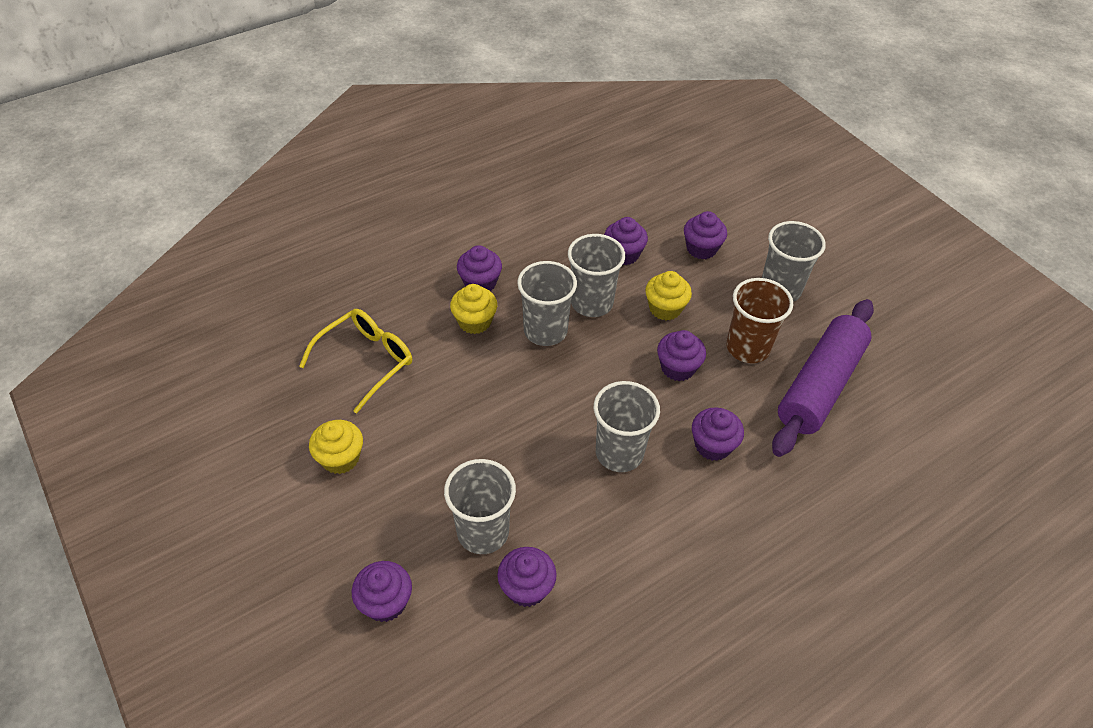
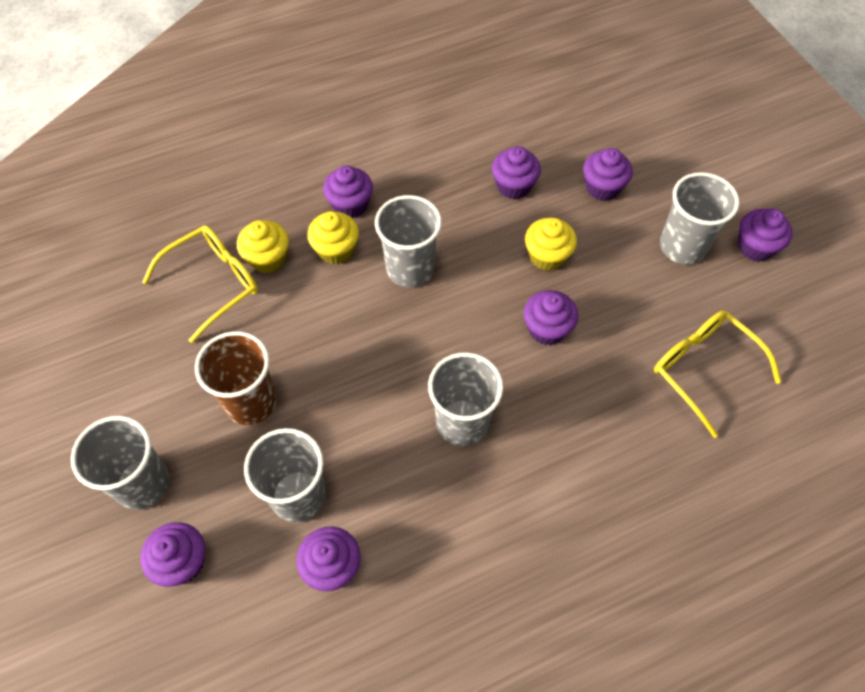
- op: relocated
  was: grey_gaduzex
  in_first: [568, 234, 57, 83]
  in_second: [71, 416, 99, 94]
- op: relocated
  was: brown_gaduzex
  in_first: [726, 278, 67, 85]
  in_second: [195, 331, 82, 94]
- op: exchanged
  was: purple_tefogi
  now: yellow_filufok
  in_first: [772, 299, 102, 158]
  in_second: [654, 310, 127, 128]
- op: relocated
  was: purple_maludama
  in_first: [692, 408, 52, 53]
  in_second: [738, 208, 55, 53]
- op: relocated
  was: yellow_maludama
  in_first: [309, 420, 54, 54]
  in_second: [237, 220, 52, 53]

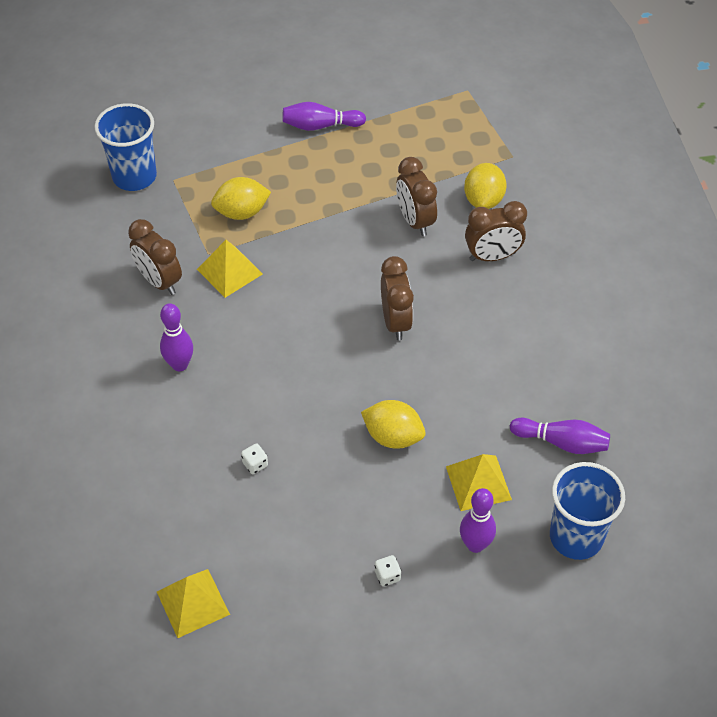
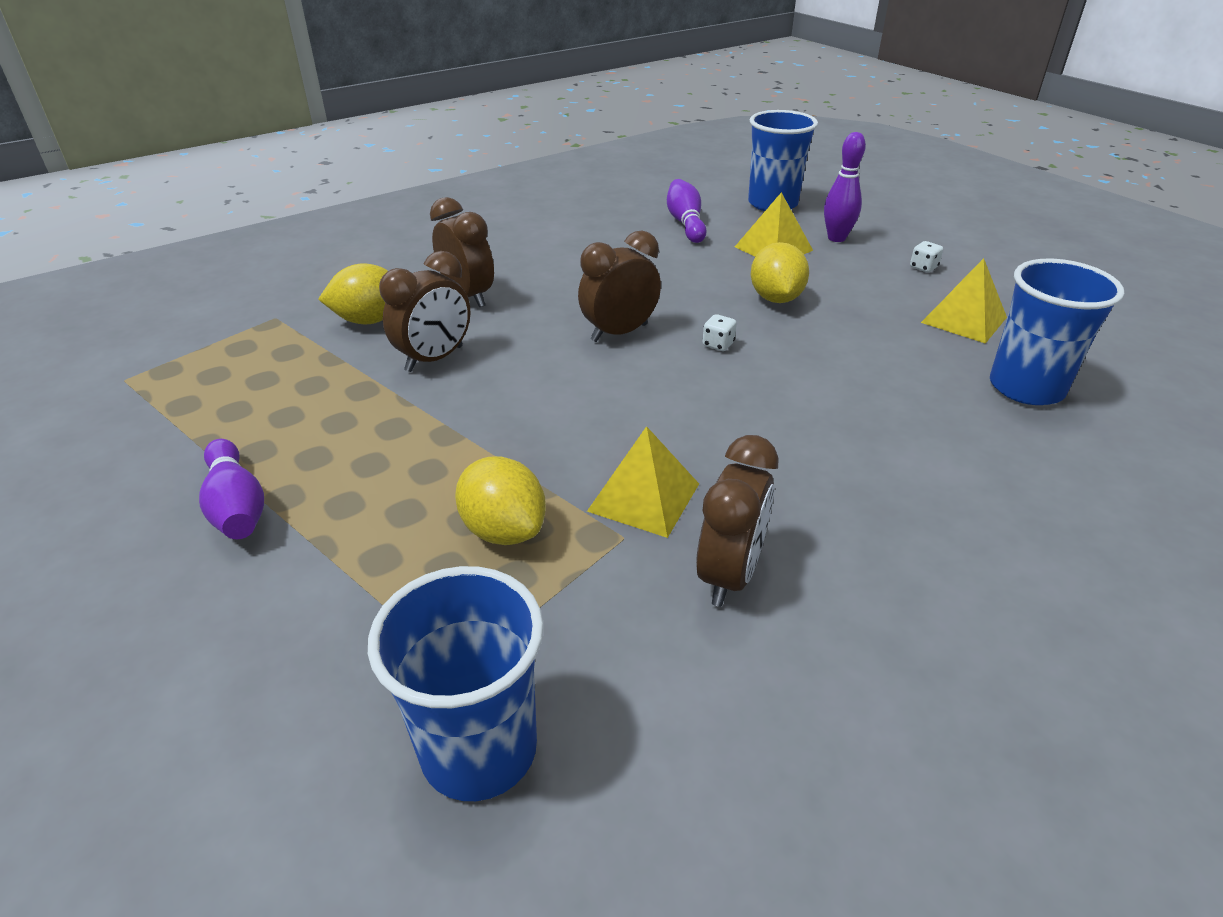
- op: missing
  was: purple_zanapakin
  in_first: [160, 303, 33, 68]
- op: relocated
  was: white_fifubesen
  in_first: [241, 443, 27, 31]
  in_second: [703, 314, 34, 37]
- op: relocated
  was: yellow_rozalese
  in_first: [157, 569, 73, 69]
  in_second: [921, 258, 86, 86]
- op: appeared
  now: blue_gaduzex
  in_second: [990, 258, 134, 147]

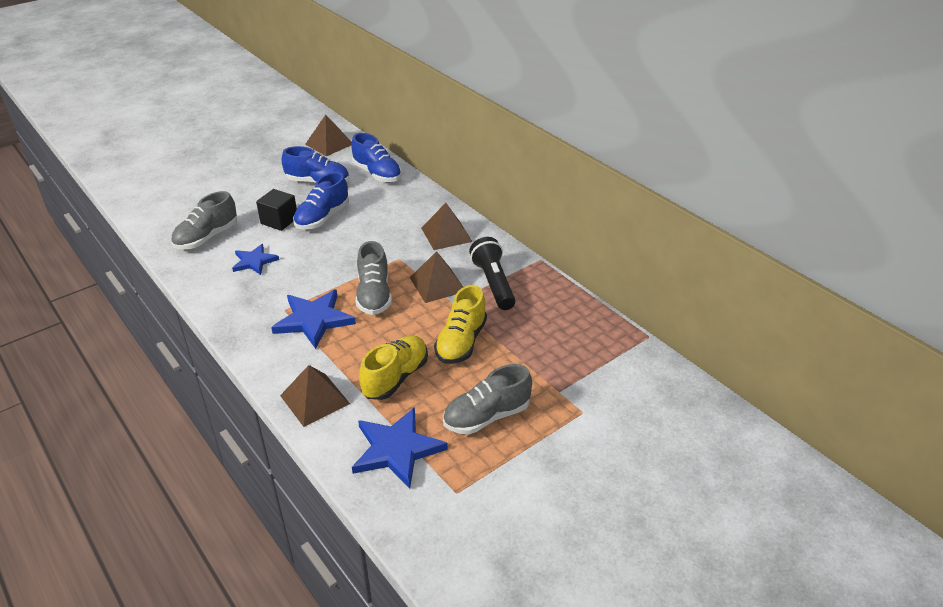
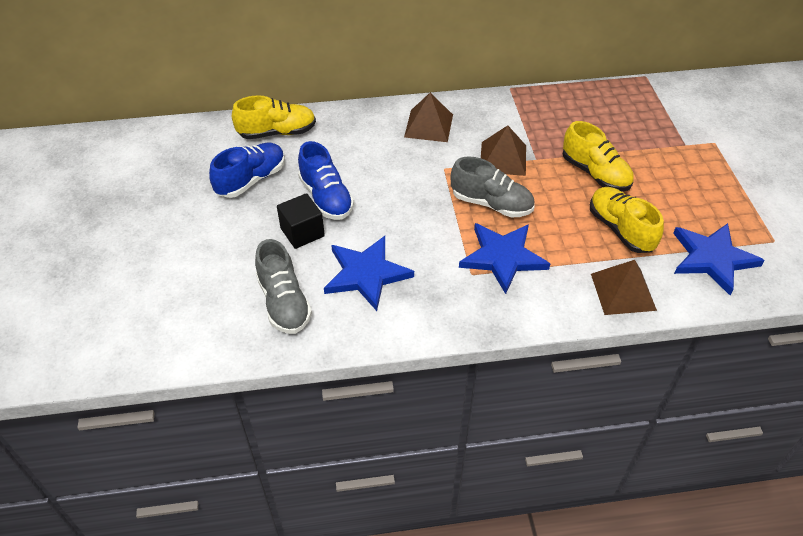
- op: missing
  was: brown_rozalese
  in_first: [305, 115, 47, 41]
- op: colour
  was: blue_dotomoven
  now: yellow_dotomoven
  in_first: [351, 133, 51, 49]
  in_second: [232, 95, 84, 44]
- op: missing
  was: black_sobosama
  in_first: [469, 237, 47, 73]
- op: size
  was: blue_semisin
  in_first: [232, 244, 47, 31]
  in_second: [324, 236, 90, 75]
  ratio: 1.61
- op: missing
  was: grey_dotomoven
  in_first: [443, 364, 89, 71]

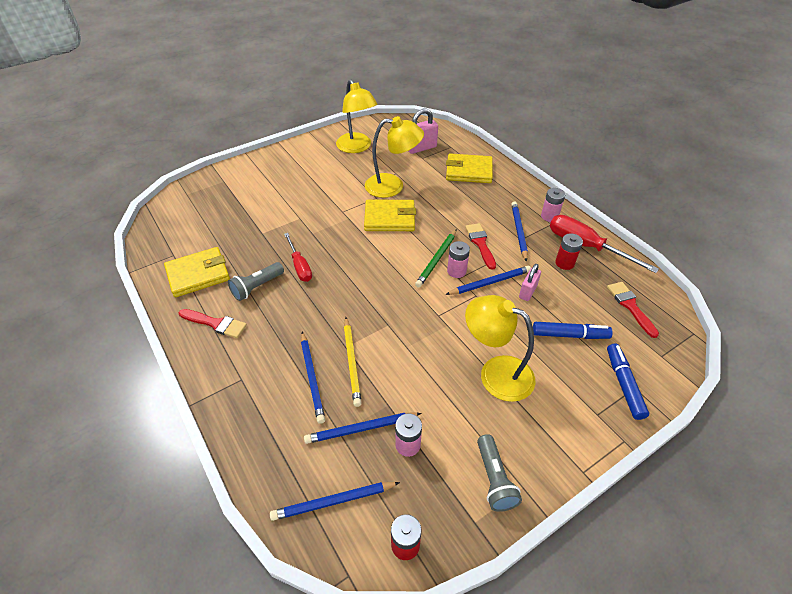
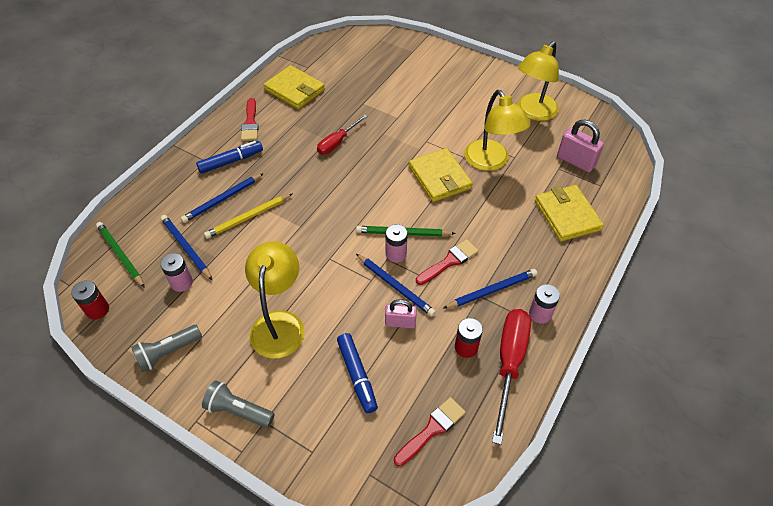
- op: relocated
  was: grey_sobosama
  in_first: [228, 262, 56, 39]
  in_second: [202, 381, 73, 47]
- op: relocated
  was: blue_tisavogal
  in_first: [607, 343, 42, 77]
  in_second: [196, 141, 67, 33]
- op: colour
  was: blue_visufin
  now: green_visufin
  in_first: [270, 482, 130, 39]
  in_second: [96, 222, 49, 66]

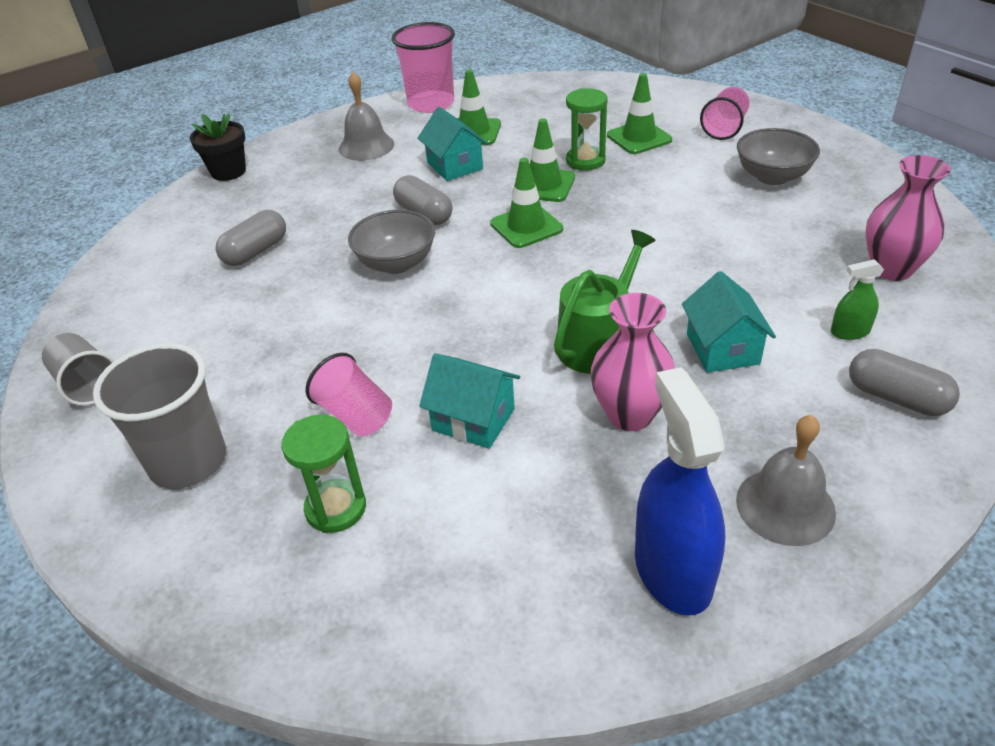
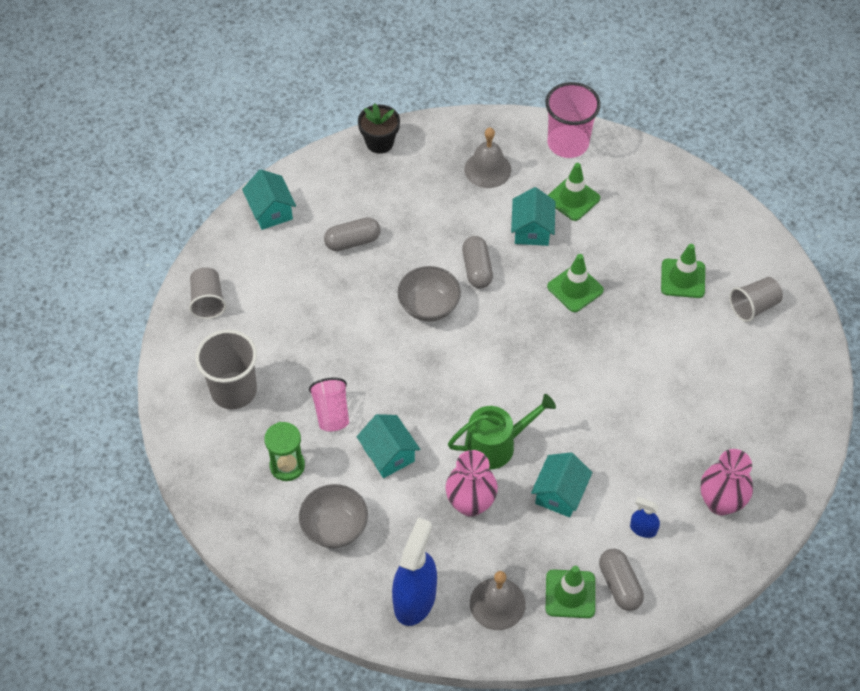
- op: colour
  was: pink_gaduzex
  now: grey_gaduzex
  in_first: [700, 87, 50, 53]
  in_second: [729, 277, 54, 45]
- op: missing
  was: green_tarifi
  in_first: [566, 88, 42, 83]
- op: relocated
  was: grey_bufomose
  in_first: [737, 128, 83, 57]
  in_second: [299, 484, 69, 64]
- op: relocated
  was: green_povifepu
  in_first: [490, 158, 73, 90]
  in_second: [546, 566, 49, 52]
- op: colour
  was: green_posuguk
  now: blue_posuguk
  in_first: [831, 259, 53, 81]
  in_second: [630, 497, 30, 41]
- op: appeared
  now: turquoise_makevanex
  in_second: [242, 170, 54, 60]

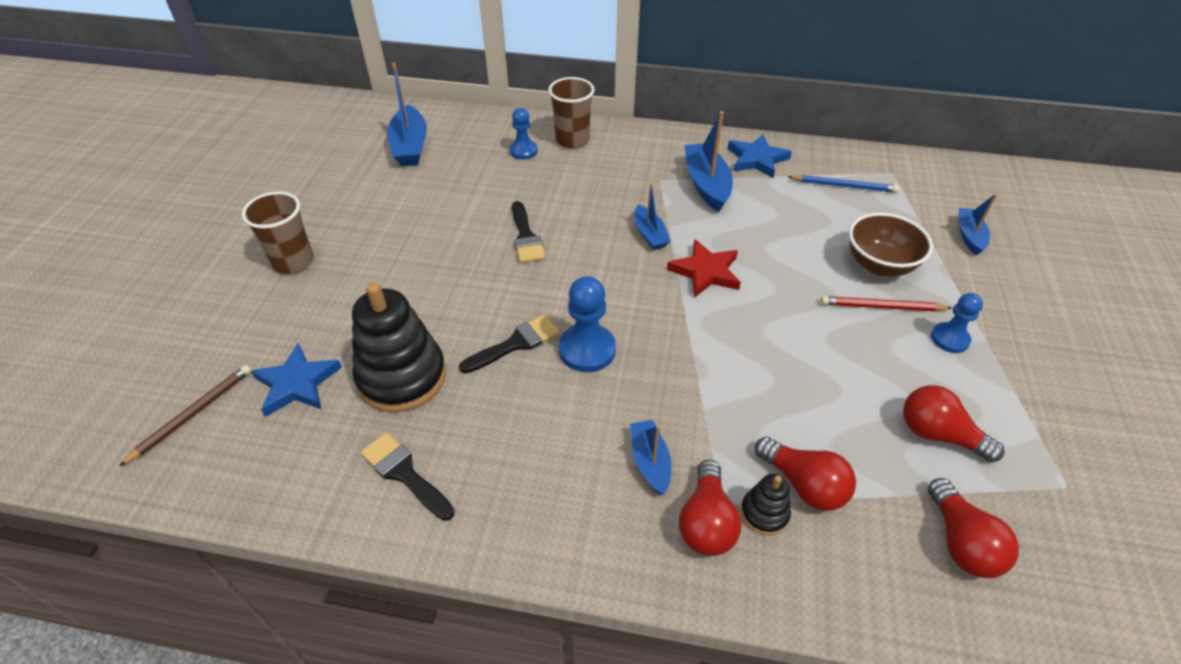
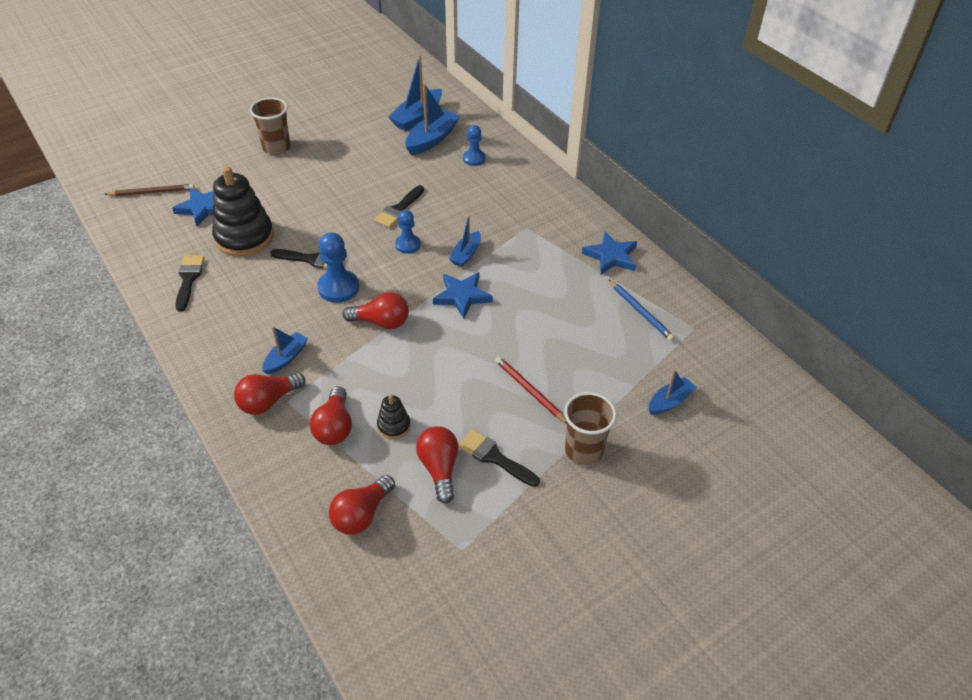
- op: relocated
  was: brown_gaduzex
  in_first: [548, 77, 47, 72]
  in_second: [564, 392, 53, 74]
- op: relocated
  was: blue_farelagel
  in_first: [684, 111, 49, 101]
  in_second: [405, 84, 55, 71]
- op: missing
  was: brown_bufomose
  in_first: [849, 213, 84, 63]
- op: colour
  was: red_semisin
  now: blue_semisin
  in_first: [667, 239, 74, 59]
  in_second: [433, 273, 60, 46]
- op: relocated
  was: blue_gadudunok
  in_first: [931, 293, 52, 60]
  in_second: [395, 210, 26, 44]
- op: relocated
  was: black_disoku
  in_first: [741, 474, 50, 61]
  in_second: [377, 395, 34, 44]
- op: appeared
  now: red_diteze
  in_second: [343, 292, 66, 37]
- op: appeared
  now: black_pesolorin
  in_second: [458, 429, 82, 58]

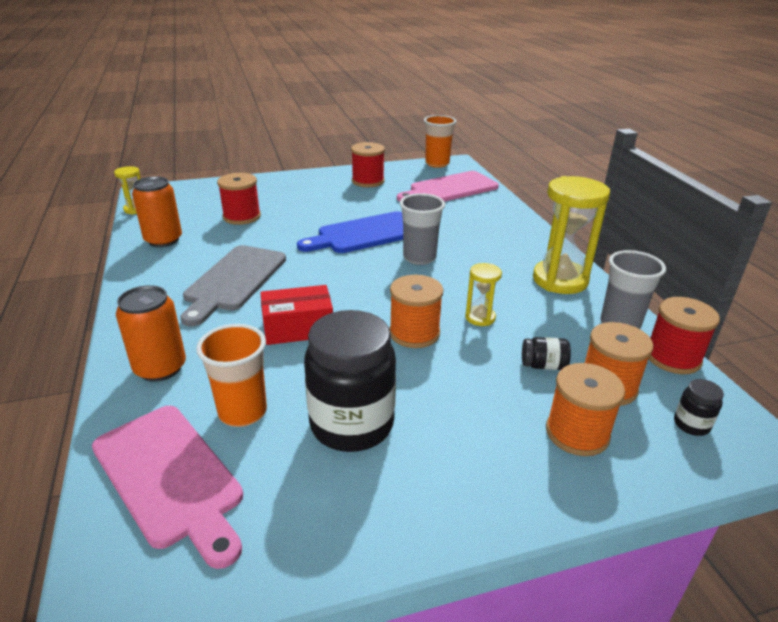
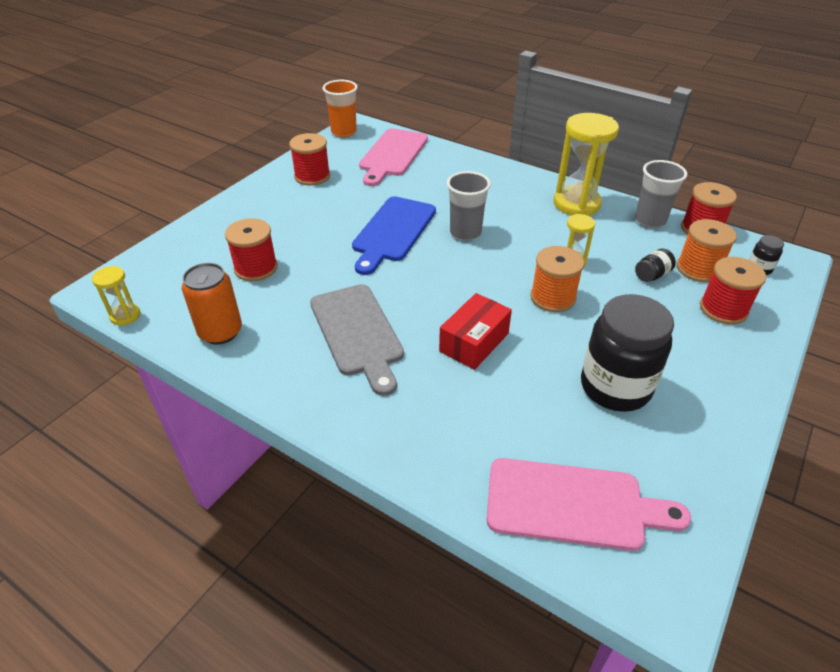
- op: missing
  was: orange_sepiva
  in_first: [116, 285, 70, 97]
- op: missing
  was: orange_gaduzex
  in_first: [196, 324, 71, 103]
- op: colour
  was: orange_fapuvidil
  now: red_fapuvidil
  in_first: [546, 363, 79, 93]
  in_second: [700, 257, 66, 68]

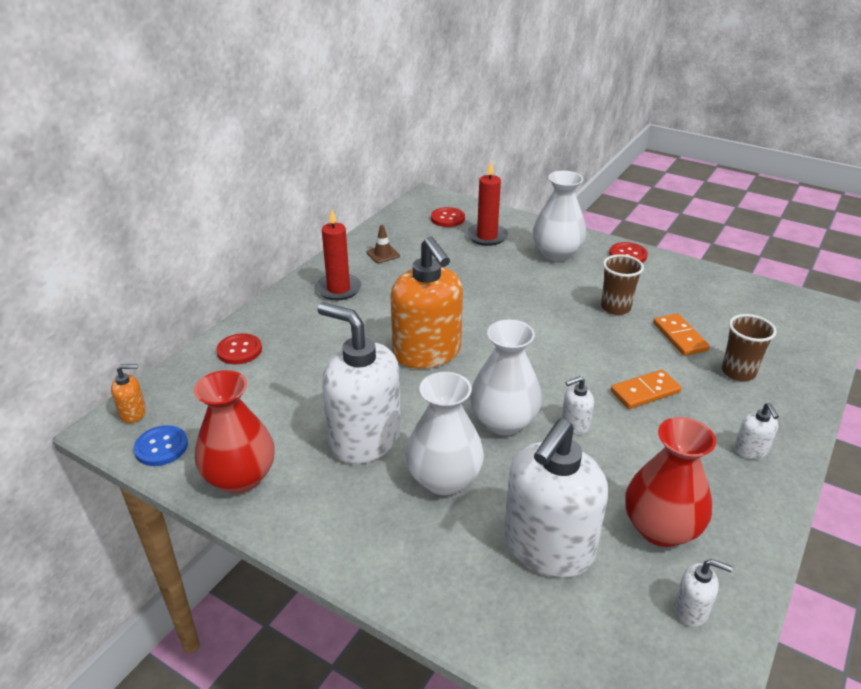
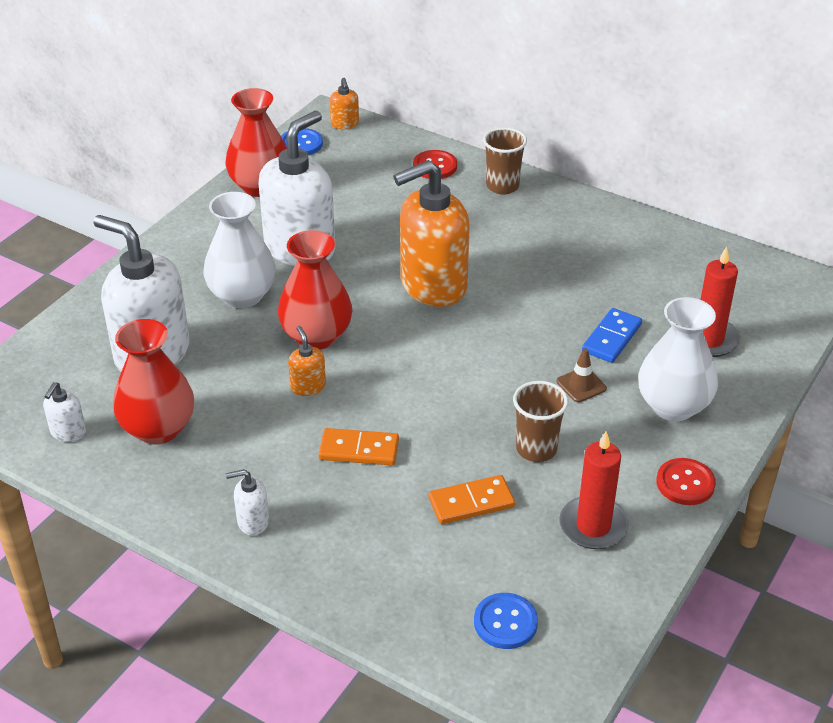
- op: missing
  was: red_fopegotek
  in_first: [431, 207, 34, 20]
- op: relocated
  was: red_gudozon
  in_first: [315, 210, 47, 90]
  in_second: [559, 431, 70, 118]
- op: relocated
  was: brown_povifepu
  in_first: [366, 225, 34, 38]
  in_second: [557, 348, 50, 54]
- op: relocated
  was: brown_gaduzex
  in_first: [722, 314, 55, 67]
  in_second: [483, 127, 44, 68]
- op: colour
  was: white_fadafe
  now: red_fadafe
  in_first: [470, 320, 72, 115]
  in_second: [278, 230, 74, 119]
- op: spun
  was: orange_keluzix
  in_first: [611, 370, 70, 39]
  in_second: [319, 428, 80, 37]
  clockwise: -60
- op: colour
  was: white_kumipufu
  now: orange_kumipufu
  in_first: [561, 376, 33, 59]
  in_second: [288, 326, 38, 70]
- op: appeared
  now: blue_keluzix
  in_second: [582, 308, 60, 55]
- op: appeared
  now: blue_fopegotek
  in_second: [474, 593, 64, 56]

